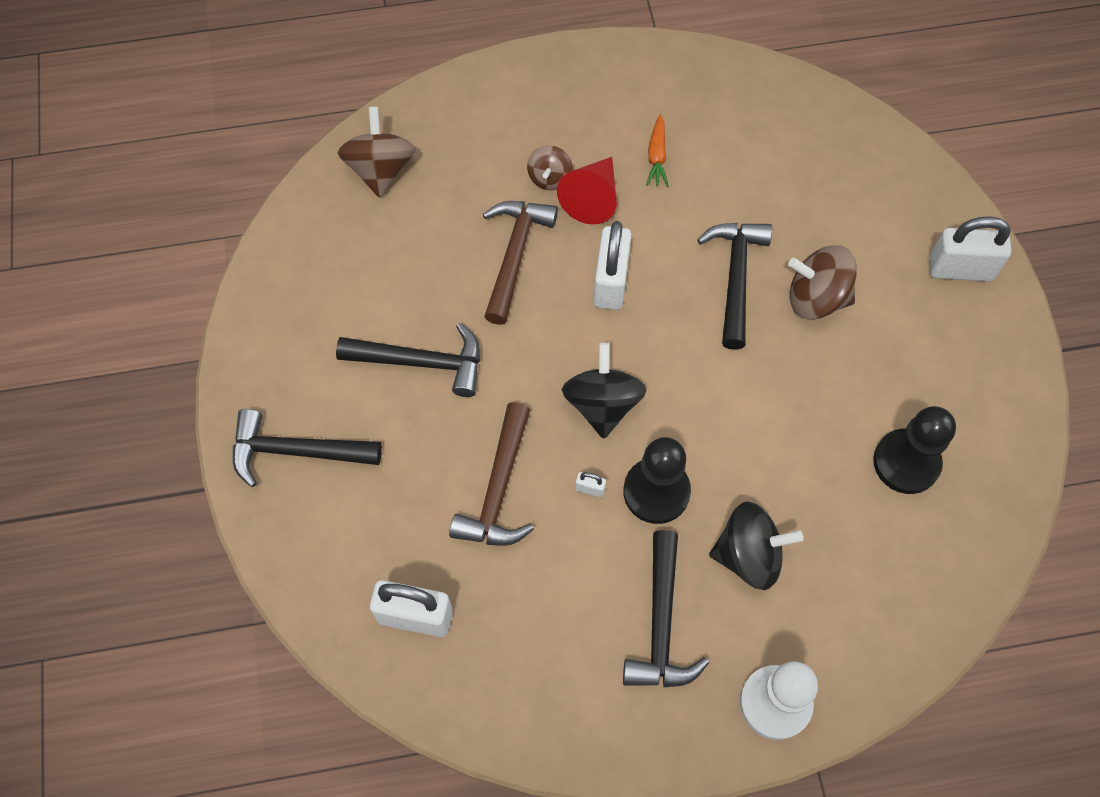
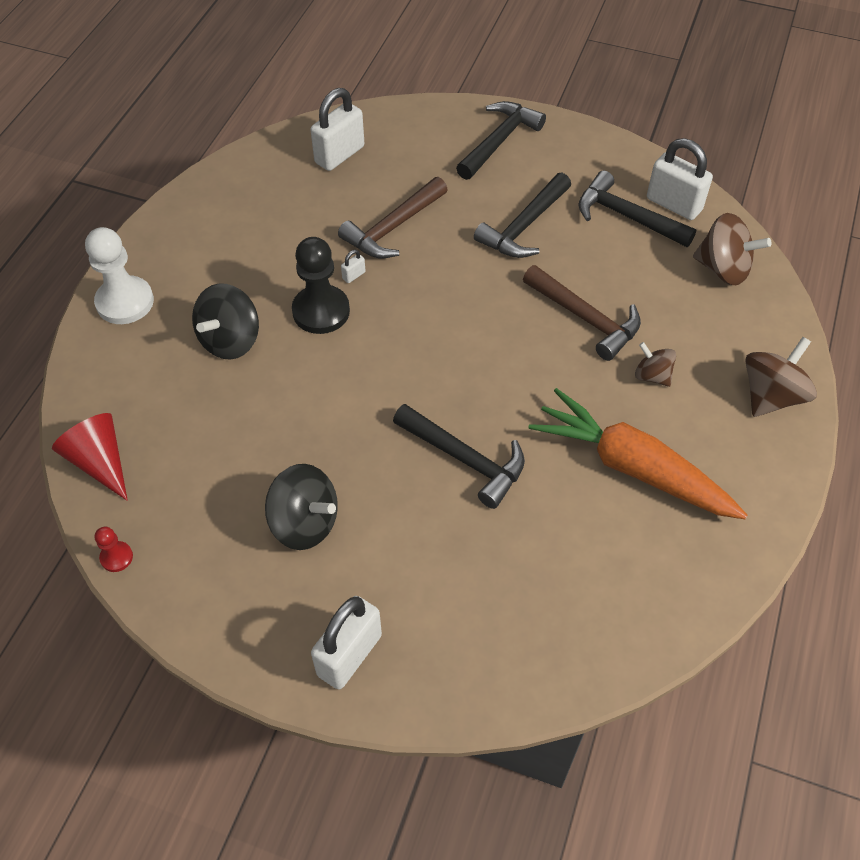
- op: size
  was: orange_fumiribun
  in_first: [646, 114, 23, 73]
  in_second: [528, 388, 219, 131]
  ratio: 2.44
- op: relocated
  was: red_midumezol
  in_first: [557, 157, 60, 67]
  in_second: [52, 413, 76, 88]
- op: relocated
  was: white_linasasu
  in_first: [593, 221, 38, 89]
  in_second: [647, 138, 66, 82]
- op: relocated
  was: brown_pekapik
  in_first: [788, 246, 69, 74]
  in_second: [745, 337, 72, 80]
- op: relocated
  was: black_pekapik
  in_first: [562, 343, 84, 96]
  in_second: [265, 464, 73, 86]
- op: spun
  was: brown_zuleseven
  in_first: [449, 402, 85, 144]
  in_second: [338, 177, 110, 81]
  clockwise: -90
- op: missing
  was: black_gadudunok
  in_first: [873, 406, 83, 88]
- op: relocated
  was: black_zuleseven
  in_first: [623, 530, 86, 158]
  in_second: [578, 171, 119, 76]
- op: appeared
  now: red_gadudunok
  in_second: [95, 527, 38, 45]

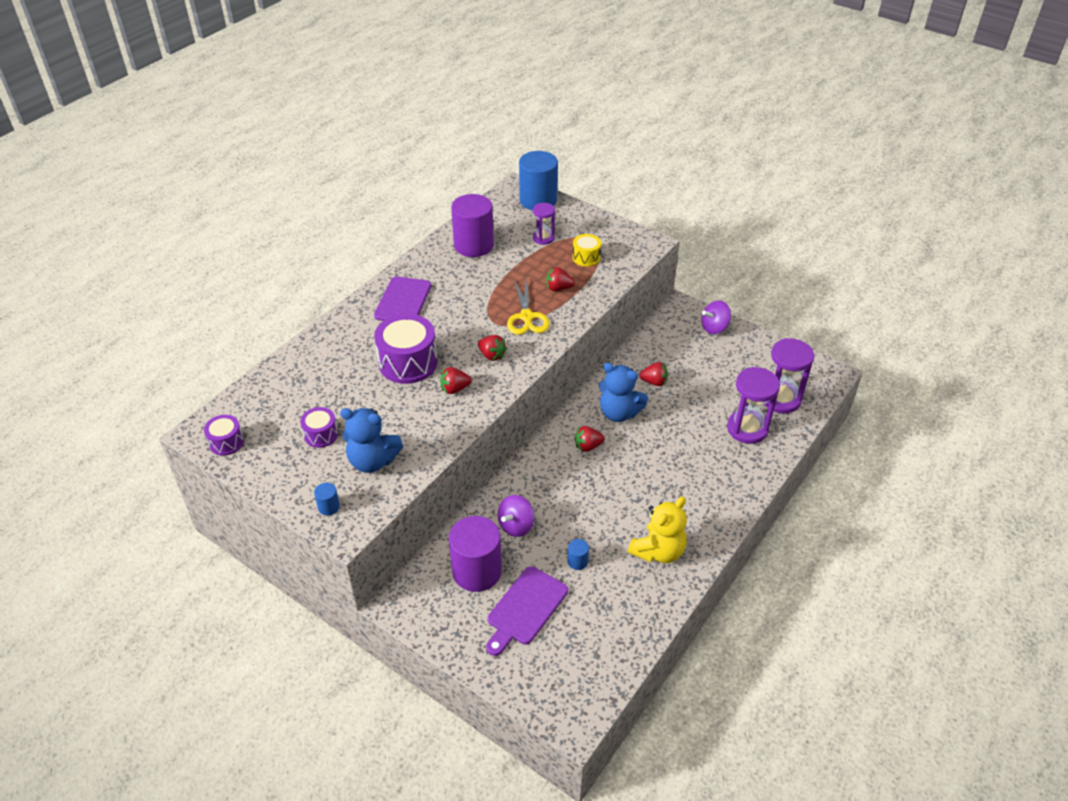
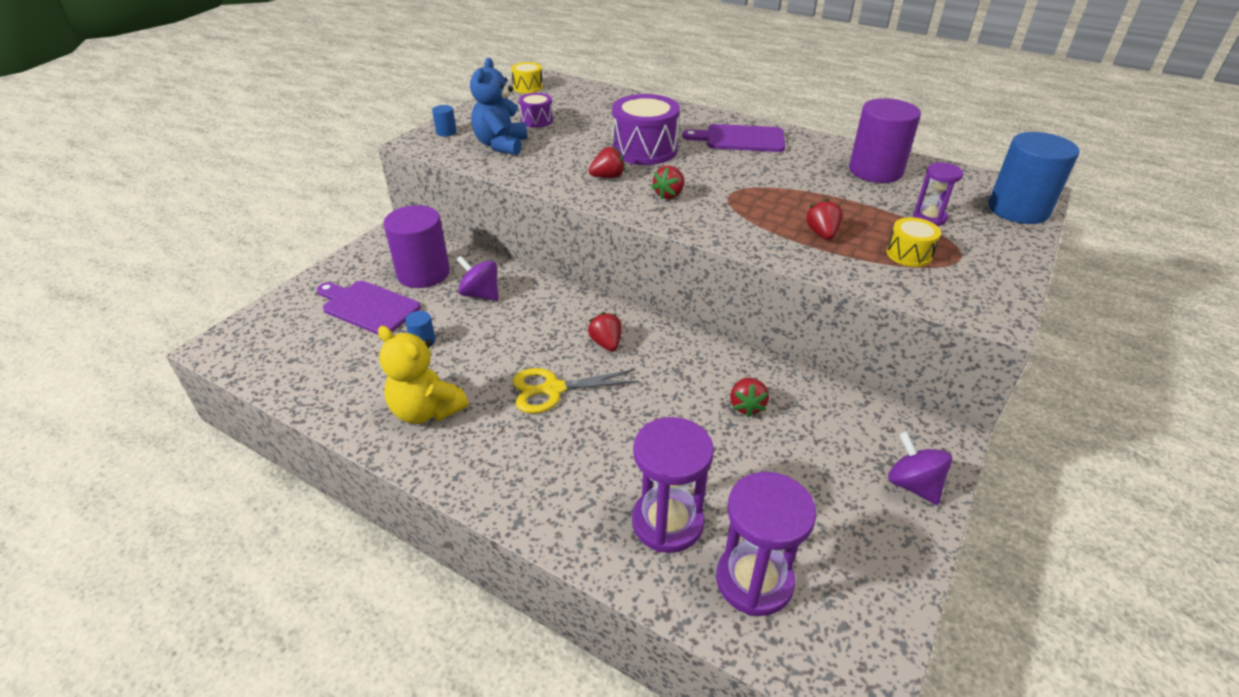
- op: relocated
  was: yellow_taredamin
  in_first: [507, 280, 43, 55]
  in_second: [513, 368, 126, 45]
- op: missing
  was: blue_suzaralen
  in_first: [599, 363, 49, 59]
- op: spun
  was: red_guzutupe
  in_first: [440, 367, 32, 27]
  in_second: [589, 147, 36, 31]
  clockwise: 90
- op: colour
  was: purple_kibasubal
  now: yellow_kibasubal
  in_first: [204, 415, 40, 40]
  in_second: [511, 62, 32, 31]

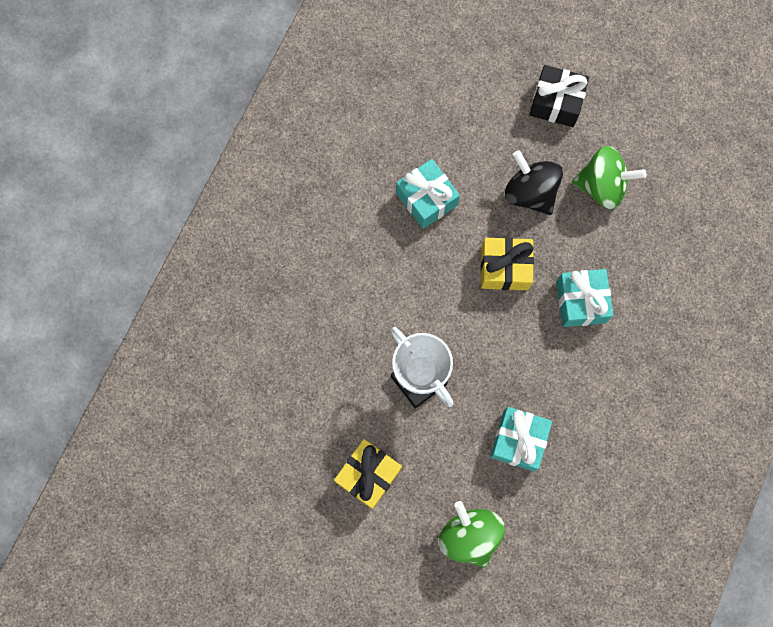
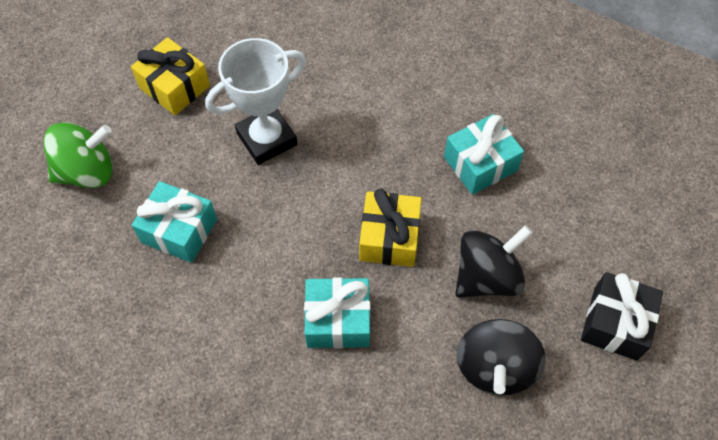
- op: colour
  was: green_pekapik
  now: black_pekapik
  in_first: [572, 146, 75, 63]
  in_second: [456, 319, 90, 76]

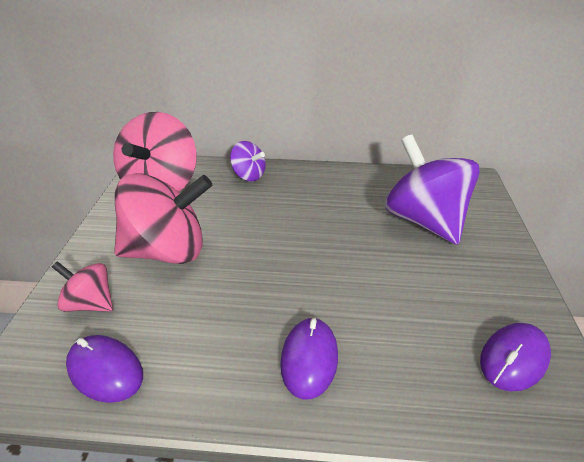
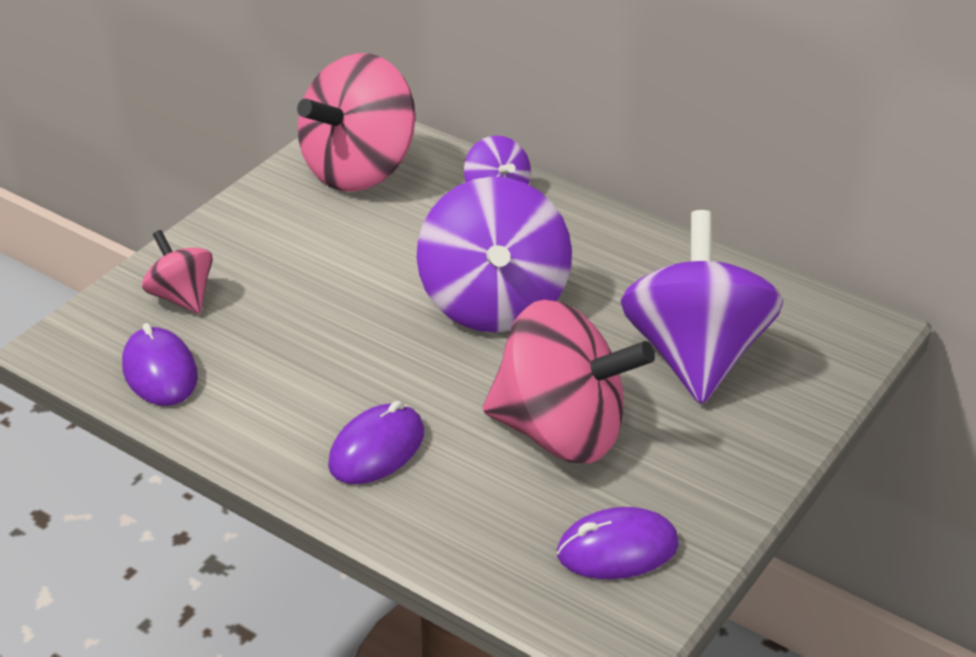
- op: relocated
  was: pink_pekapik
  in_first: [114, 173, 98, 91]
  in_second: [483, 300, 172, 163]
- op: appeared
  now: purple_pekapik
  in_second: [417, 177, 155, 155]

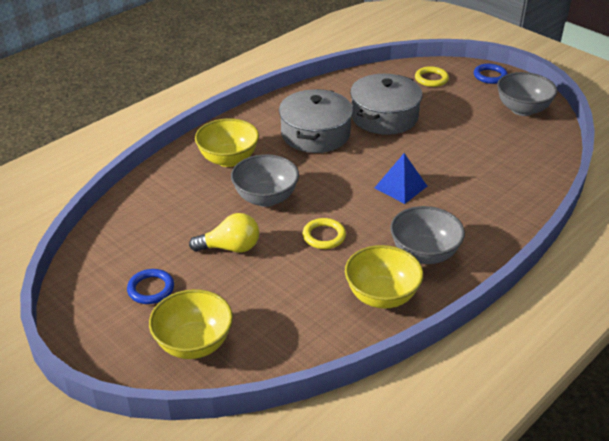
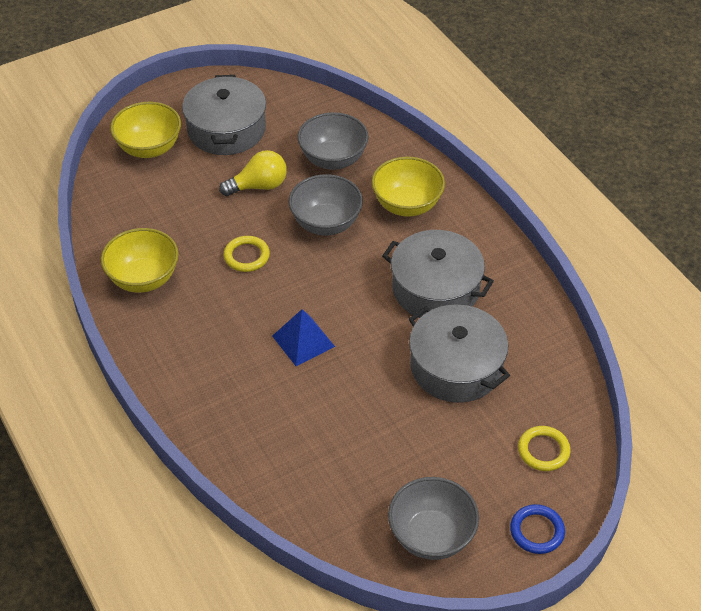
- op: relocated
  was: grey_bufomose
  in_first: [390, 206, 75, 58]
  in_second: [298, 112, 71, 58]
- op: spun
  was: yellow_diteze
  in_first: [189, 213, 70, 40]
  in_second: [219, 150, 68, 46]
  clockwise: -120
- op: exchanged
  was: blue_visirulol
  now: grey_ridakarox
  in_first: [127, 269, 47, 35]
  in_second: [182, 75, 84, 80]

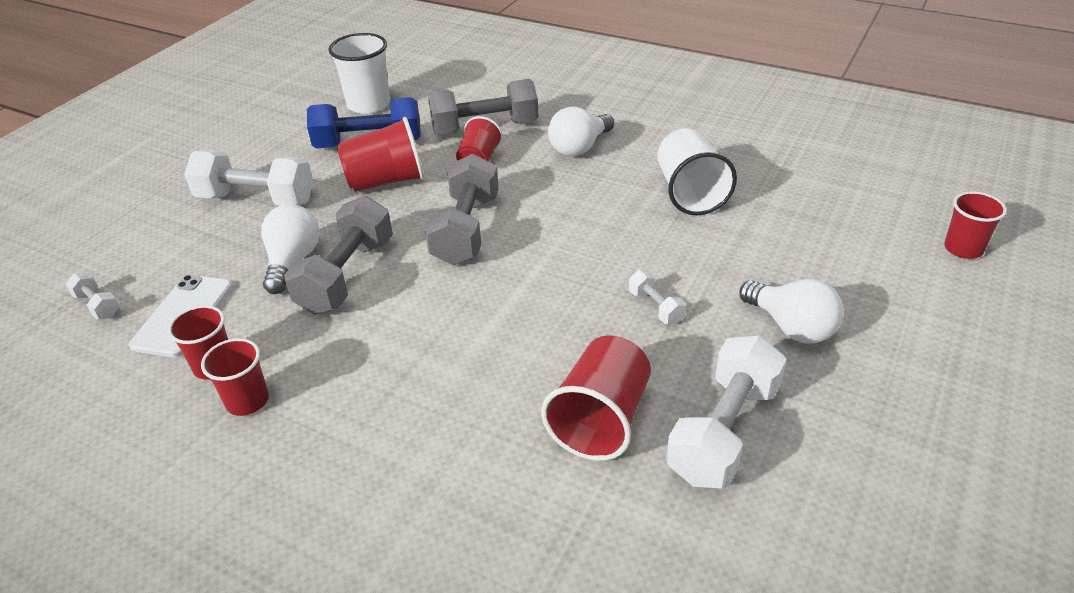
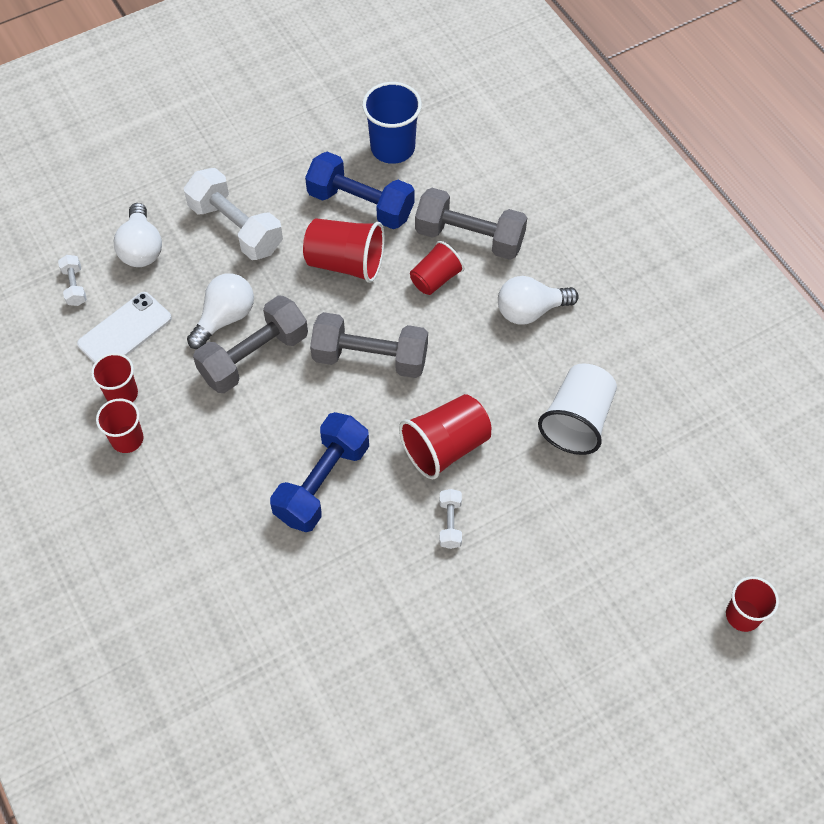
- op: colour
  was: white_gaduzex
  now: blue_gaduzex
  in_first: [328, 33, 62, 81]
  in_second: [362, 82, 60, 82]
- op: spun
  was: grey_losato
  in_first: [425, 154, 74, 111]
  in_second: [310, 312, 118, 66]
  clockwise: 60
- op: relocated
  was: white_diteze
  in_first: [740, 279, 104, 64]
  in_second: [114, 203, 48, 64]
- op: relocated
  was: red_gaduzex
  in_first: [541, 335, 110, 126]
  in_second: [399, 394, 92, 85]
- op: missing
  was: white_losato
  in_first: [666, 335, 121, 153]
- op: appeared
  now: blue_losato
  in_second: [270, 412, 99, 120]

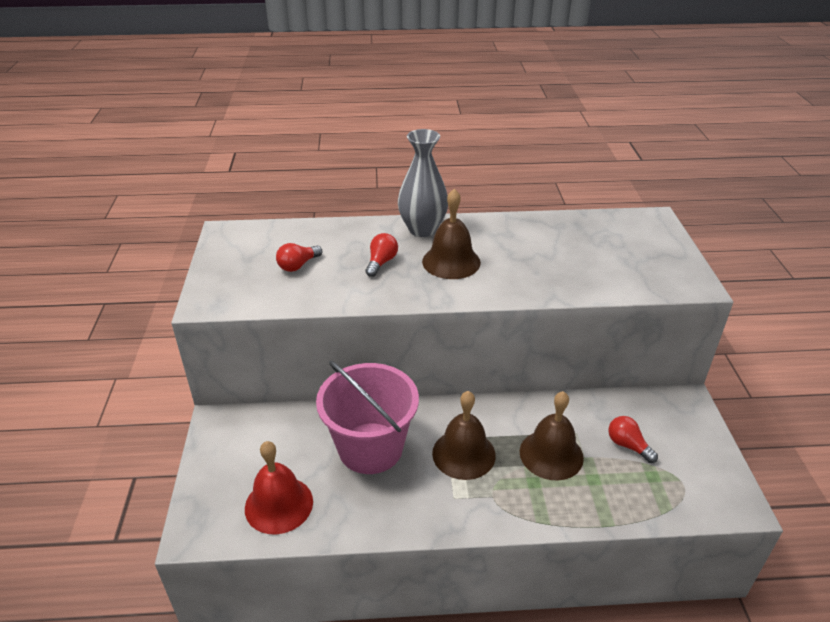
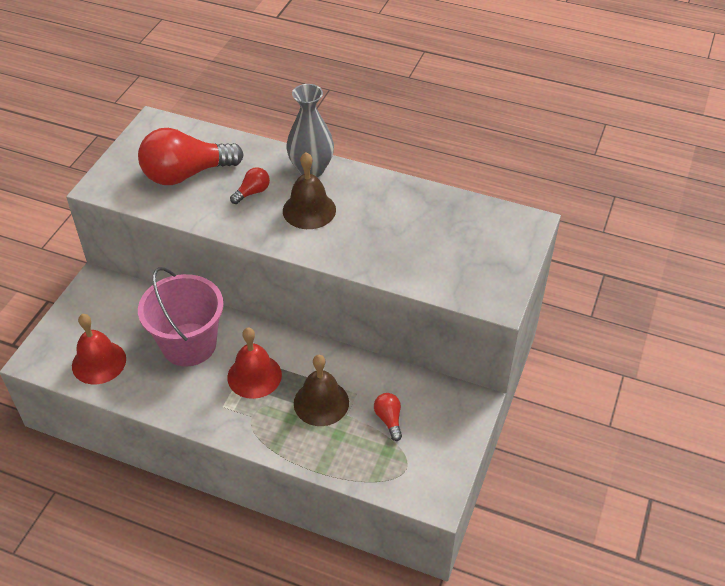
- op: size
  was: red_diteze
  in_first: [276, 243, 46, 29]
  in_second: [138, 128, 106, 57]
  ratio: 2.26
- op: colour
  was: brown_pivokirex
  now: red_pivokirex
  in_first: [432, 391, 64, 89]
  in_second: [227, 328, 55, 71]

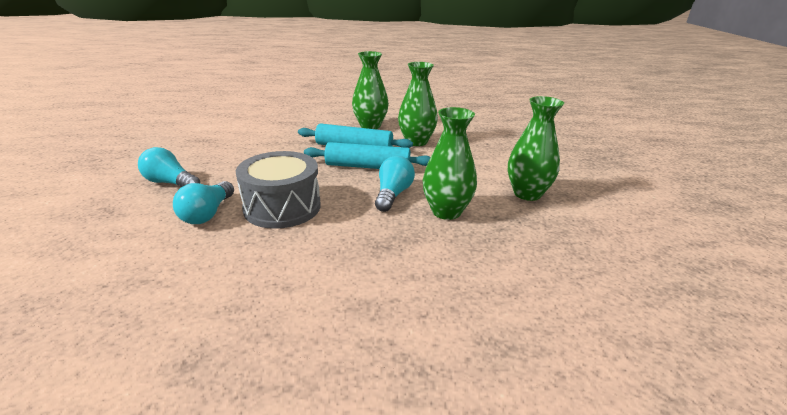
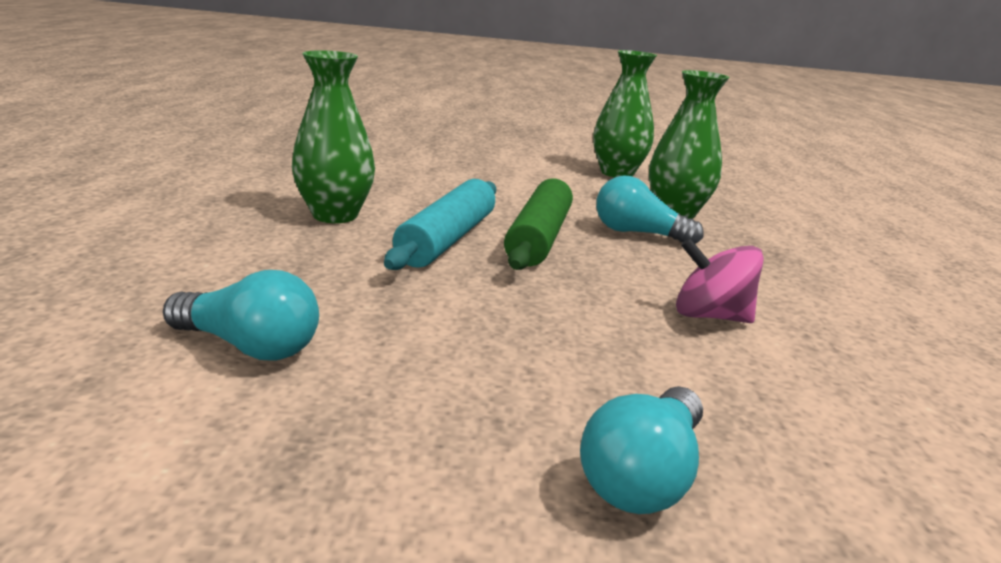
- op: missing
  was: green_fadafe
  in_first: [398, 62, 40, 84]
- op: colour
  was: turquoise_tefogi
  now: green_tefogi
  in_first: [304, 142, 126, 27]
  in_second: [504, 178, 69, 92]
- op: exchanged
  was: grey_kibasubal
  now: pink_pekapik
  in_first: [236, 151, 85, 78]
  in_second: [676, 238, 88, 85]
- op: relocated
  was: turquoise_diteze
  in_first: [173, 181, 61, 43]
  in_second: [163, 270, 156, 91]

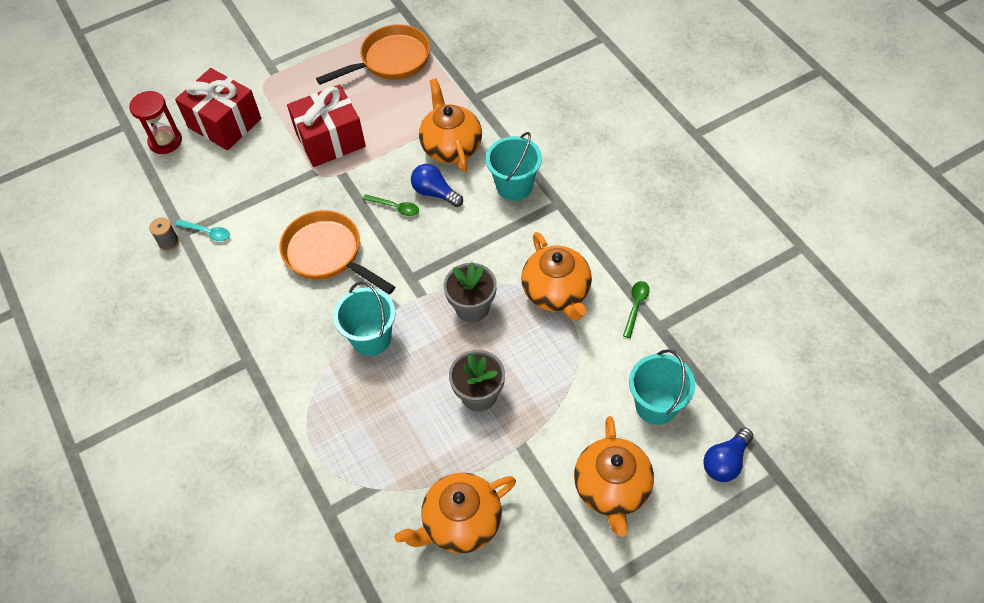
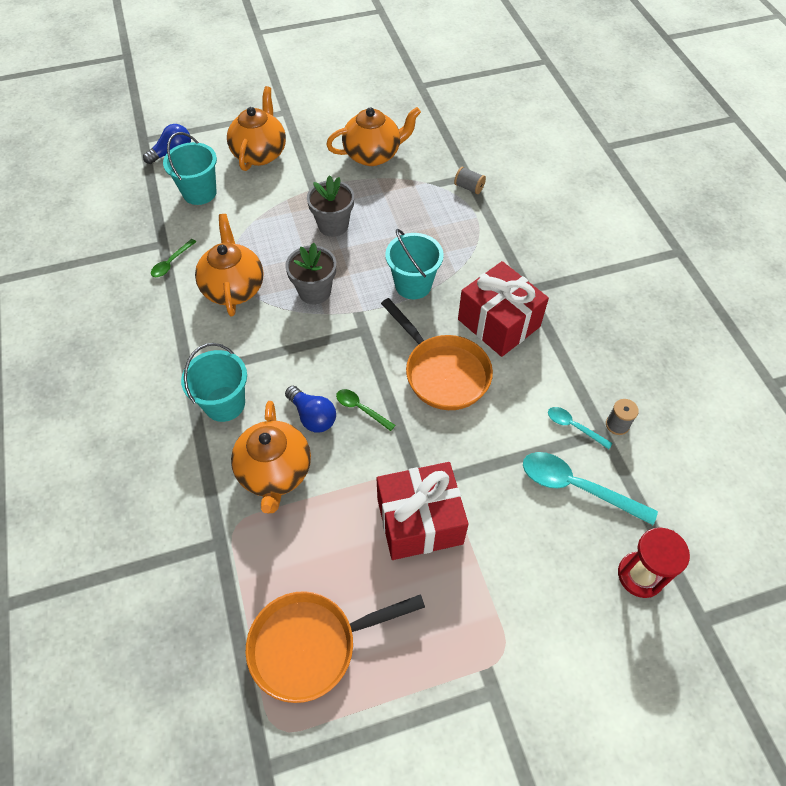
- op: relocated
  was: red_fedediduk
  in_first: [175, 68, 86, 82]
  in_second: [458, 261, 91, 96]
- op: appeared
  now: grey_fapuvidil
  in_second: [454, 167, 32, 27]
- op: appeared
  now: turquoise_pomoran
  in_second: [523, 452, 135, 73]

